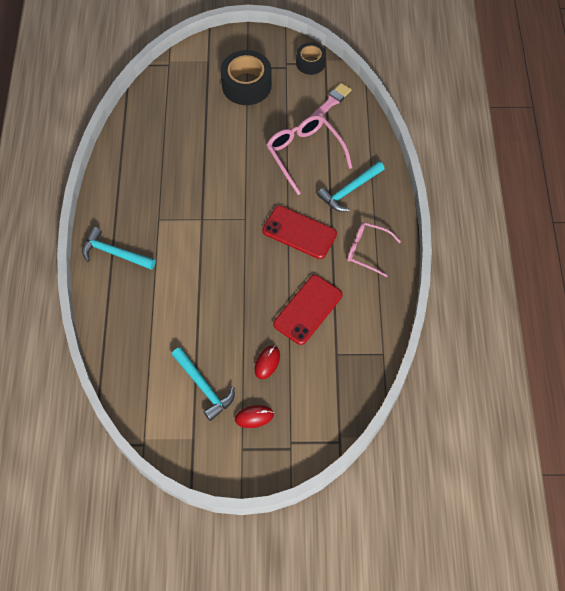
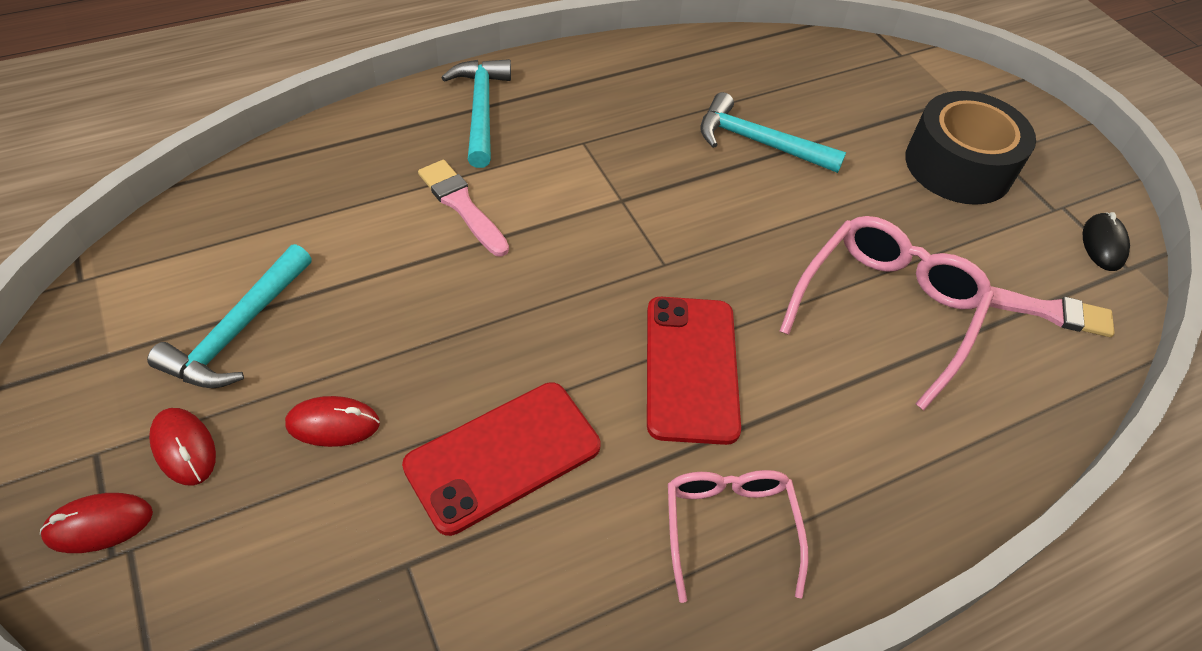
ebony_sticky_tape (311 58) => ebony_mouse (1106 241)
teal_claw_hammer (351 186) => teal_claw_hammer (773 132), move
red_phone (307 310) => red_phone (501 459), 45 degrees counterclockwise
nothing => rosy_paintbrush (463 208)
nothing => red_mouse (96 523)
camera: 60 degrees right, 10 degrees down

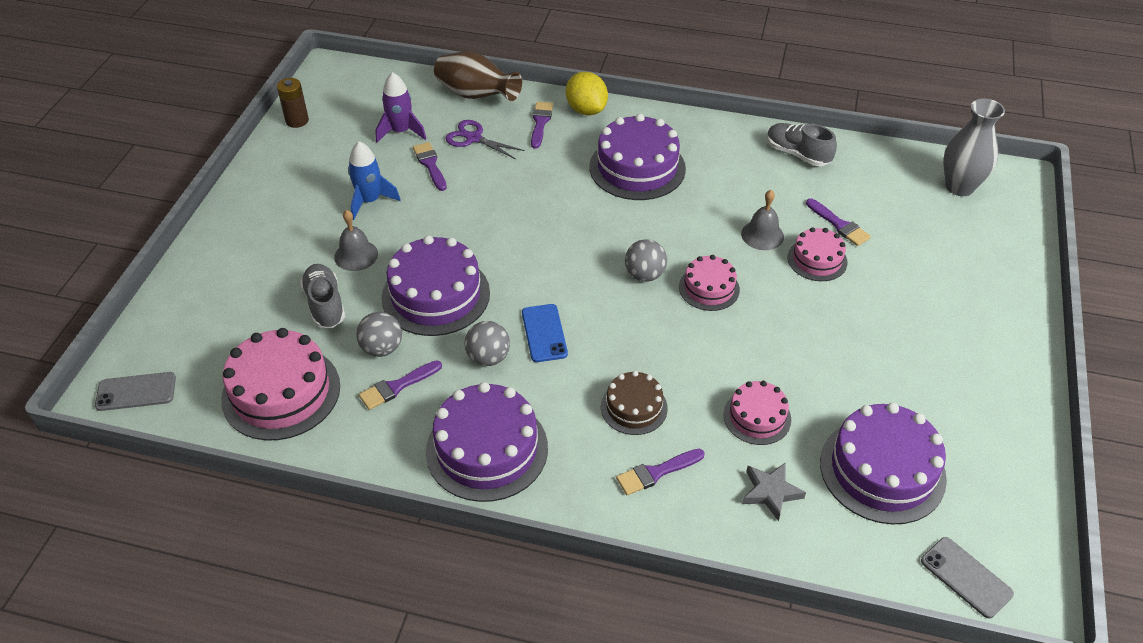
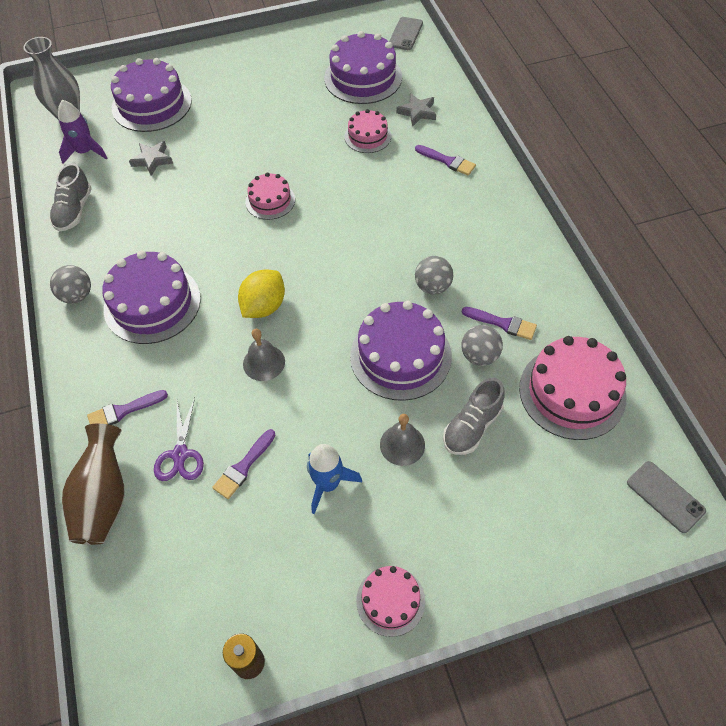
violet_spaceship (401 107) => violet_spaceship (82 132), move
yellow_citrus_fruit (587 94) => yellow_citrus_fruit (261 294), move
ash-grey_school_bell (762 220) => ash-grey_school_bell (264 355), move
violet_paintbrush (838 222) => ash-grey_star_shape (151 158)
rosy_gateau (817 254) => rosy_gateau (390 601), move
ash-grey_play_ball (646 260) => ash-grey_play_ball (70 284), move
blue_phone (545 333) => nothing
dark_brown_gateau (634 403) => nothing
violet_gateau (487 442) => violet_gateau (151 95), move
camera: 120 degrees left, 10 degrees up

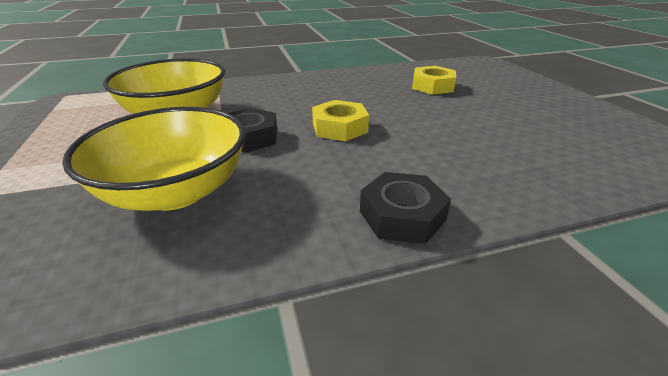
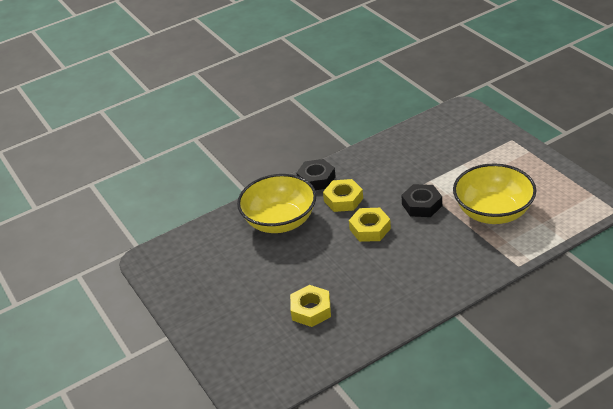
yellow_deep_dish (154 159) => yellow_deep_dish (276 203), move
nothing => yellow_hex_nut (343 195)
camera: 170 degrees right, 5 degrees up

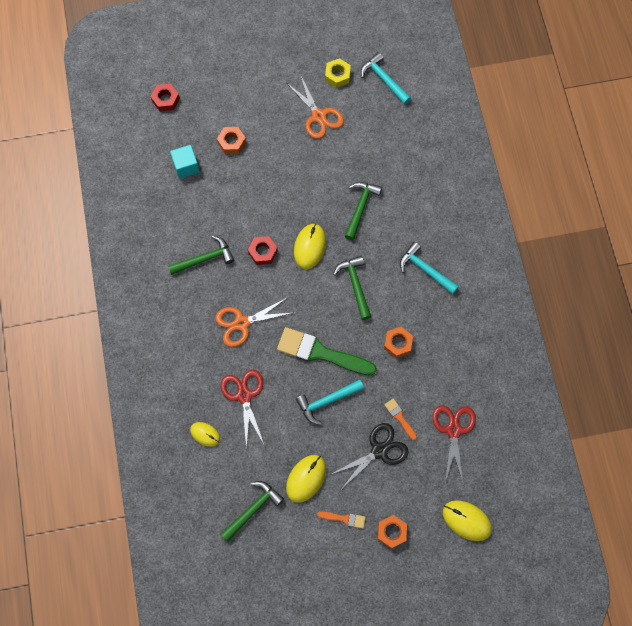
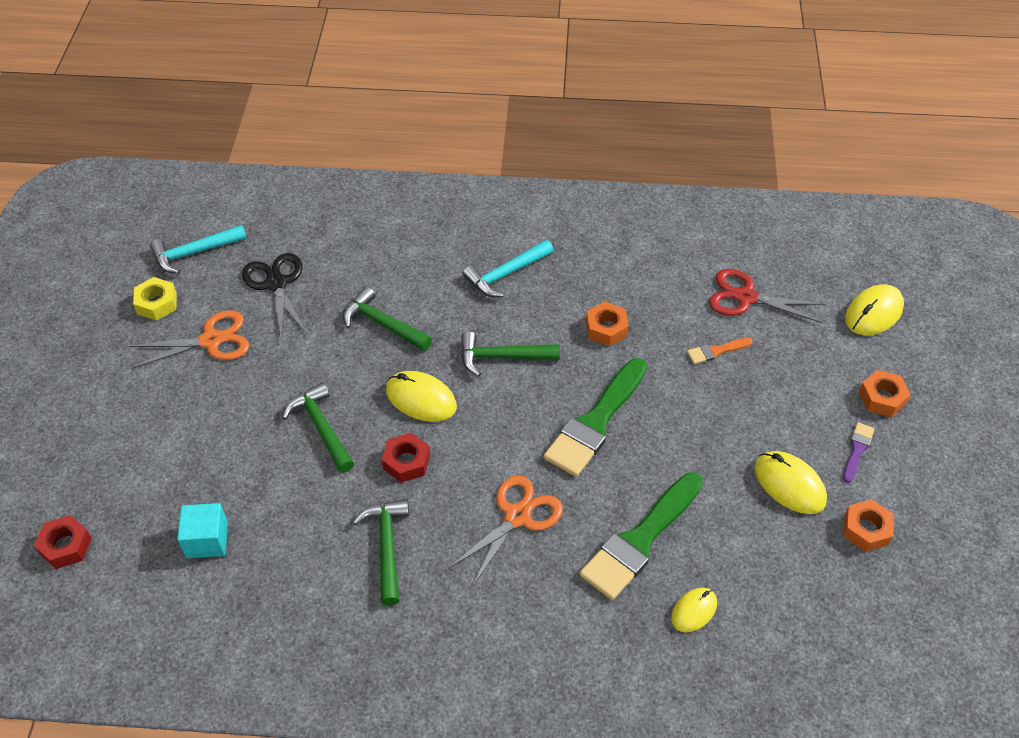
bright_orange_hex_nut (231 140) => bright_orange_hex_nut (868 525), move
bright_orange_scissors (253 322) => bright_orange_scissors (506 531), 135 degrees counterclockwise
red_scissors (242 409) => leaf-green_paintbrush (641 536)
teal_claw_hammer (330 402) => nothing
ebony_scissors (370 455) => ebony_scissors (274 295), move
leaf-green_claw_hammer (252 511) => leaf-green_claw_hammer (318 427), move
bright_orange_paintbrush (341 519) => violet_paintbrush (859 452)
camera: 75 degrees left, 20 degrees down

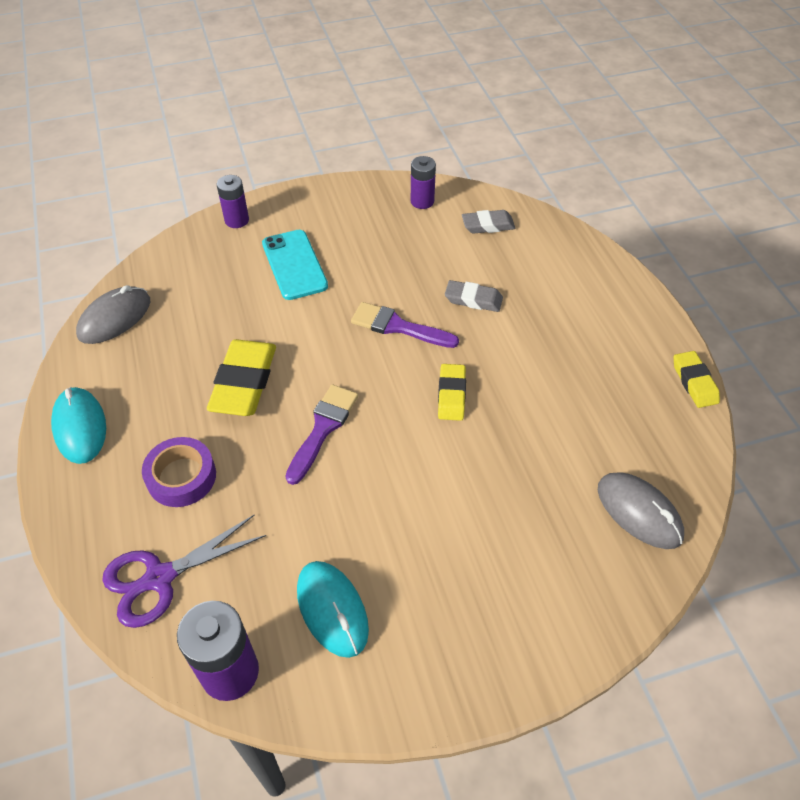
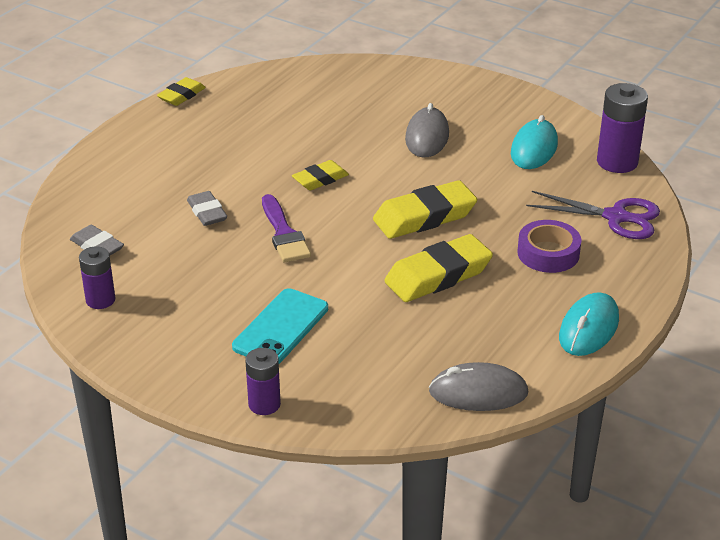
violet_paintbrush (321 435) => yellow_pencil_eraser (425 209)
ash-grey_mouse (641 510) => ash-grey_mouse (427 130), move
camera: 130 degrees left, 15 degrees down

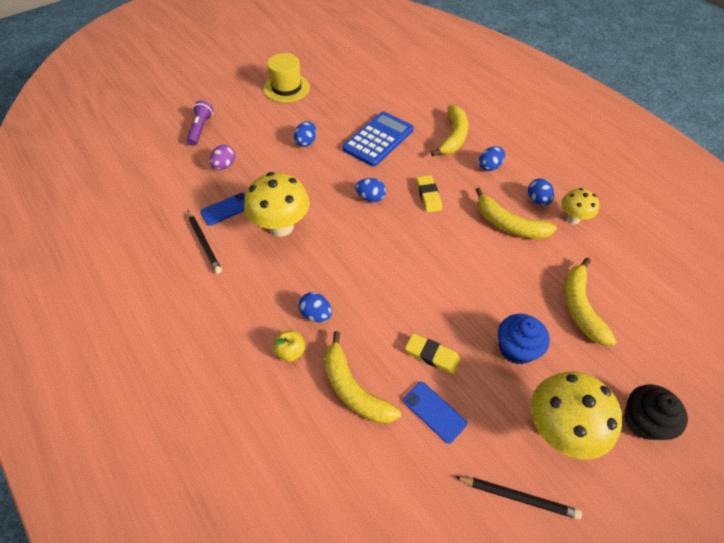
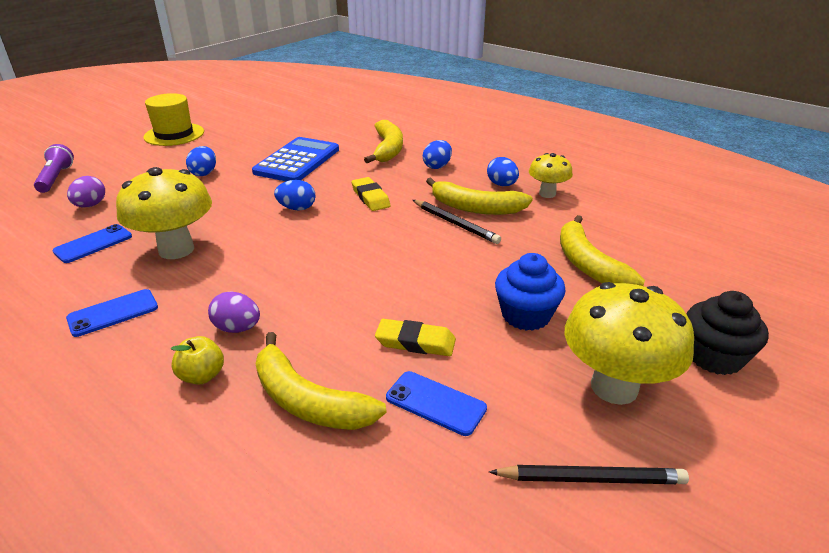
ebony_wooden_pencil (204 242) => ebony_wooden_pencil (457 222), move
blue_egg (315 307) => violet_egg (234 312)
nothing => blue_phone (112 313)
camera: 15 degrees left, 20 degrees down

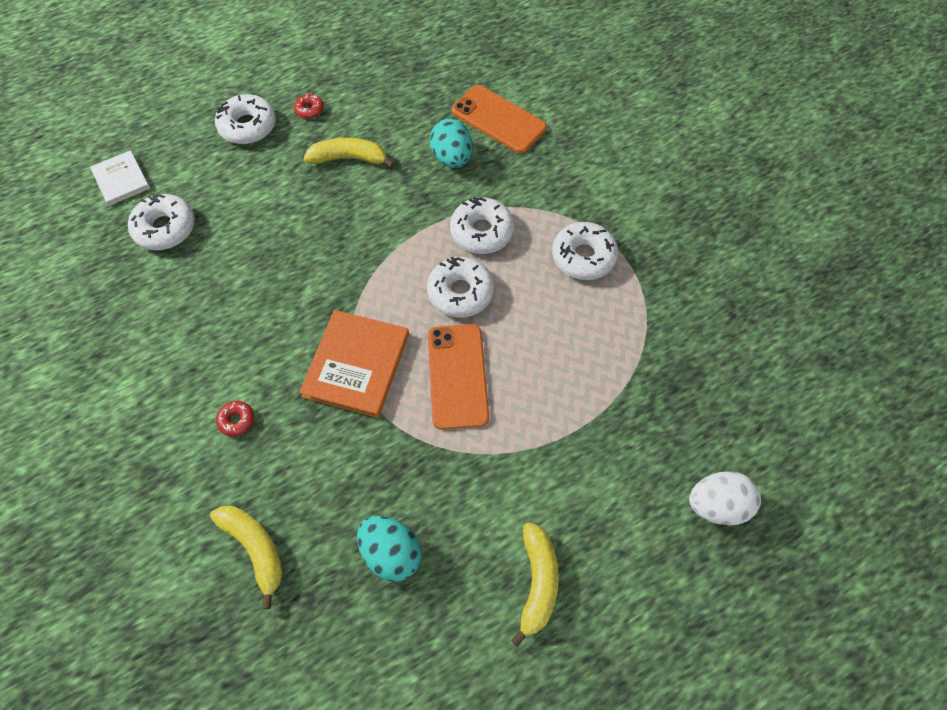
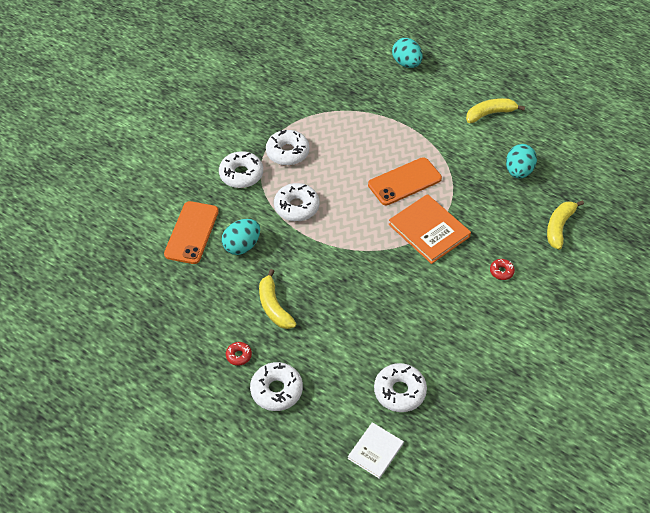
white_doughnut (460 287) => white_doughnut (241 169), move
bright_orange_hardback (354 364) => bright_orange_hardback (429 229), 60 degrees clockwise
white_egg (725 498) => teal_egg (407 53)
camera: 115 degrees left, 10 degrees down

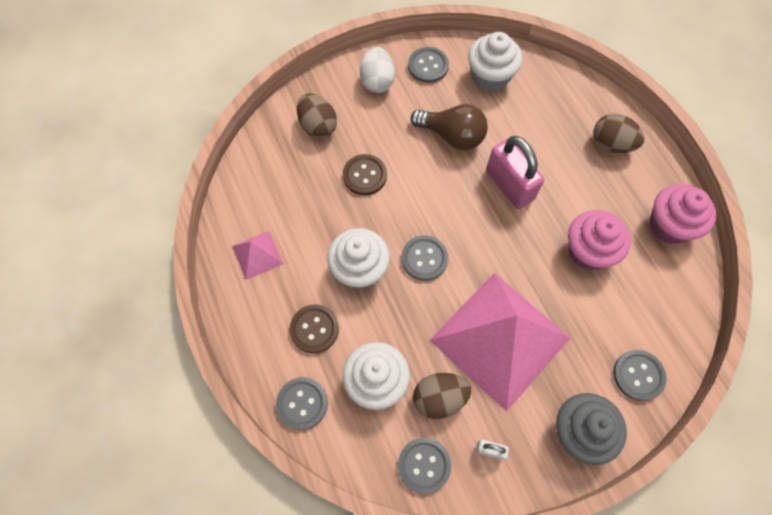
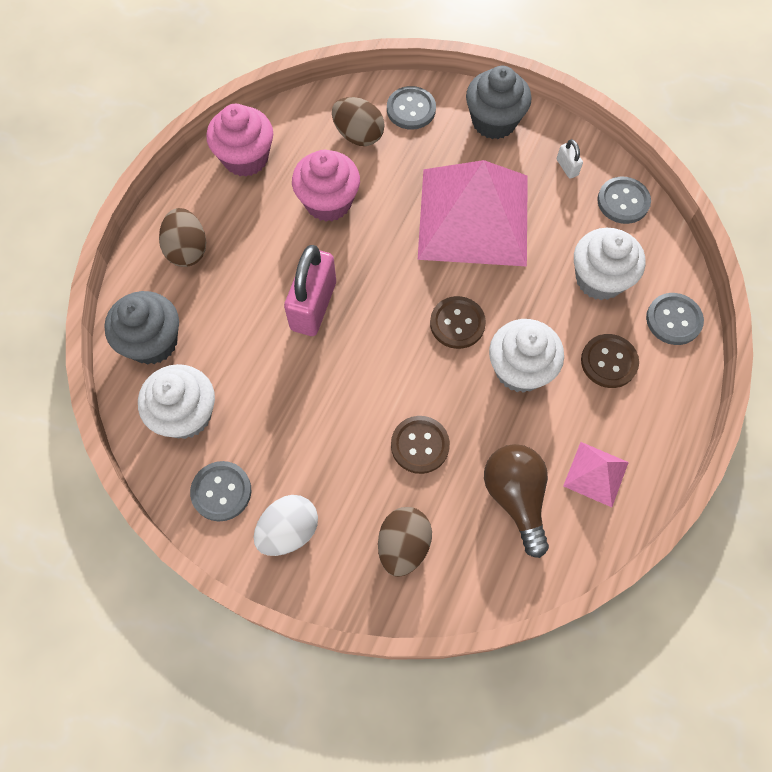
dark_brown_light_bulb (449 127) => dark_brown_light_bulb (516 501), move
ash-grey_shirt_button (425 258) => dark_brown_shirt_button (458 322)
dark_brown_egg (442 396) => dark_brown_egg (358 121), move
nothing => ash-grey_fairy_cake (141 327)
camera: 130 degrees left, 0 degrees up

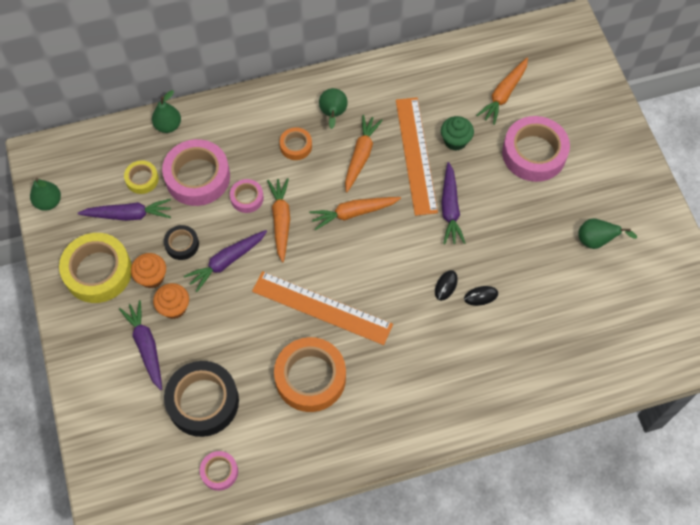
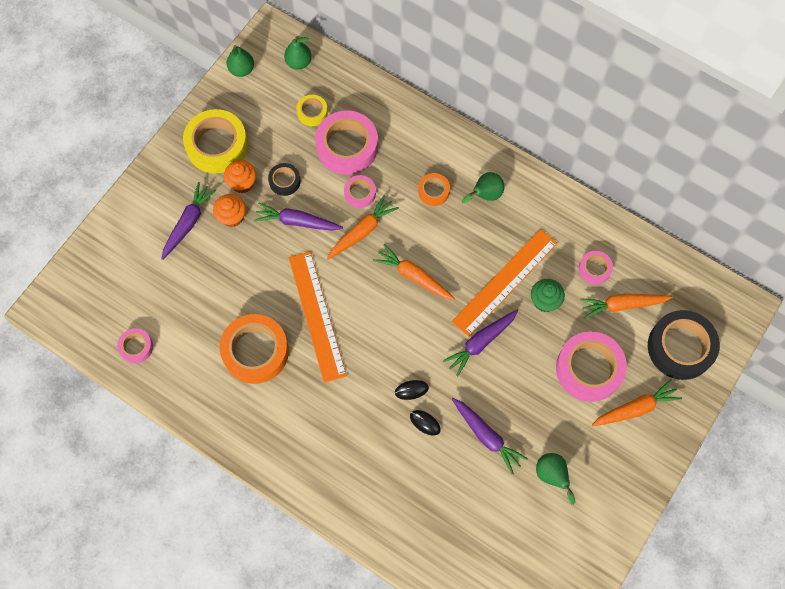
leaf-green_pear_fruit (166 111) => leaf-green_pear_fruit (298 53), move
bright_orange_carrot (364 153) => bright_orange_carrot (637 402), move
violet_carrot (124 210) => violet_carrot (490 436), move
ebony_sticky_tape (201 399) => ebony_sticky_tape (684 345), move
nothing => rosy_sticky_tape (596 268)
camera: 50 degrees right, 5 degrees up

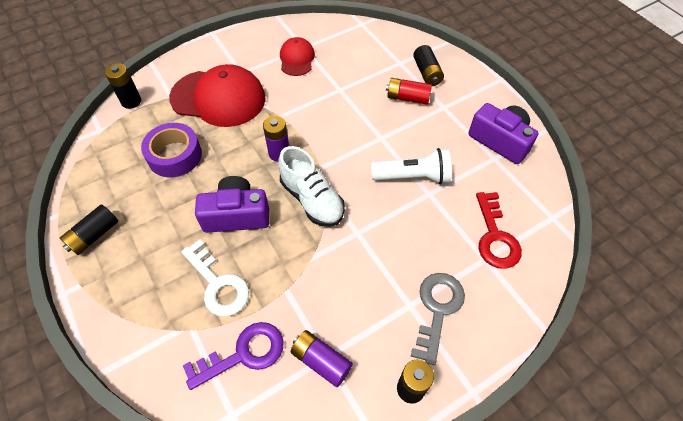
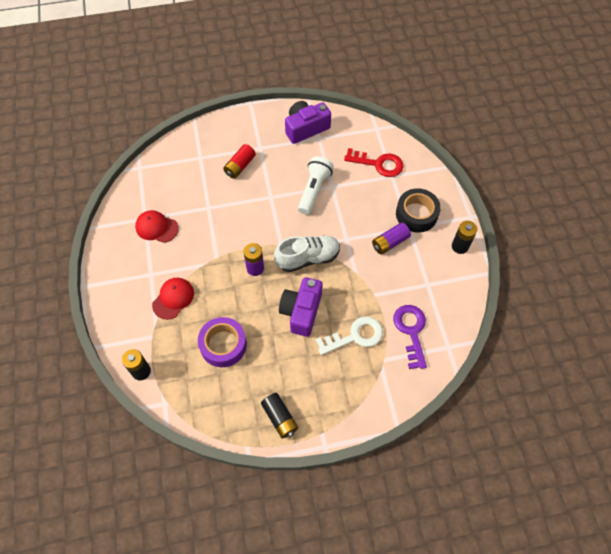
ebony_power_cell (428 65) => nothing
red_peaked_cap (217 95) => red_peaked_cap (173 299), x0.53
ash-grey_key (438 319) => ebony_sticky_tape (418 210)
violet_power_cell (322 358) => violet_power_cell (391 238), move
camera: 70 degrees left, 5 degrees up

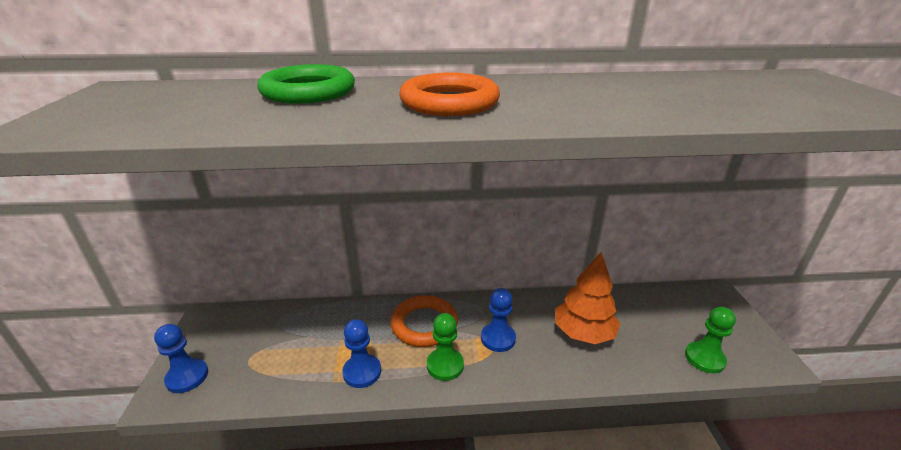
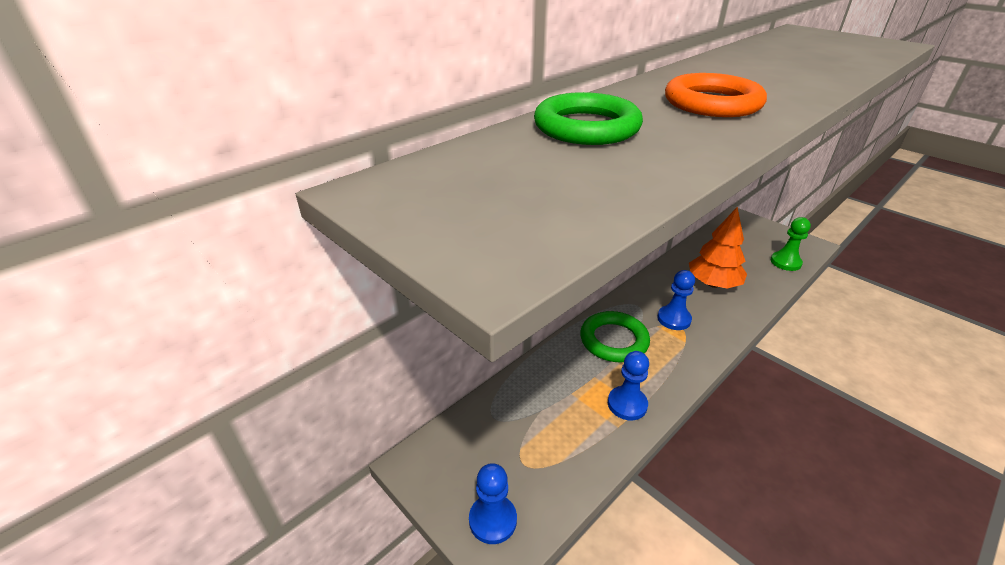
bright_orange_hoop (424 321) => leaf-green_hoop (615 337)
leaf-green_game_pawn (445 347) => nothing
camera: 40 degrees left, 5 degrees up

